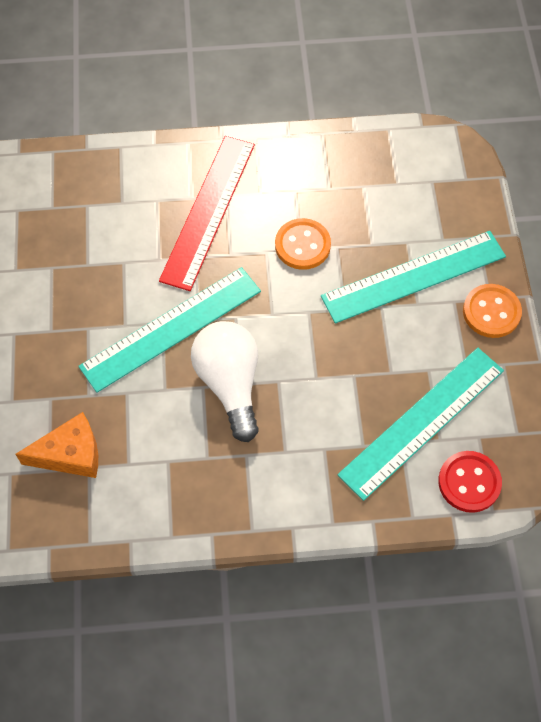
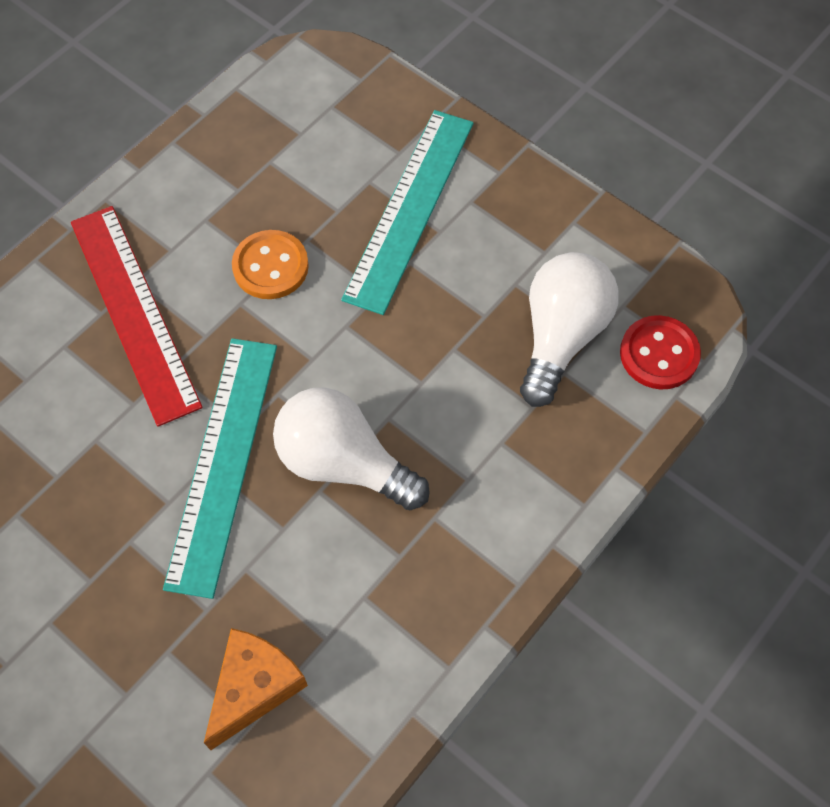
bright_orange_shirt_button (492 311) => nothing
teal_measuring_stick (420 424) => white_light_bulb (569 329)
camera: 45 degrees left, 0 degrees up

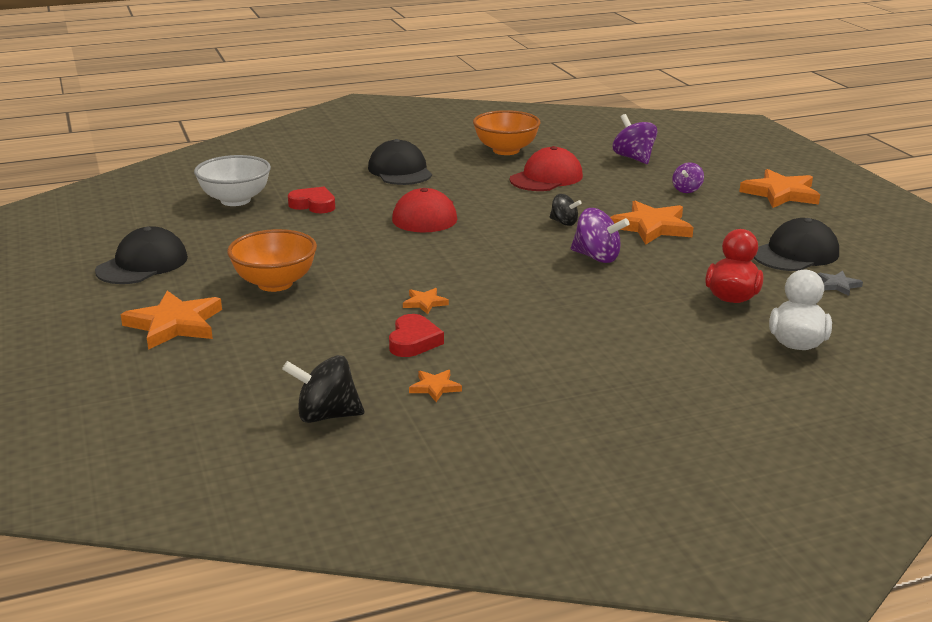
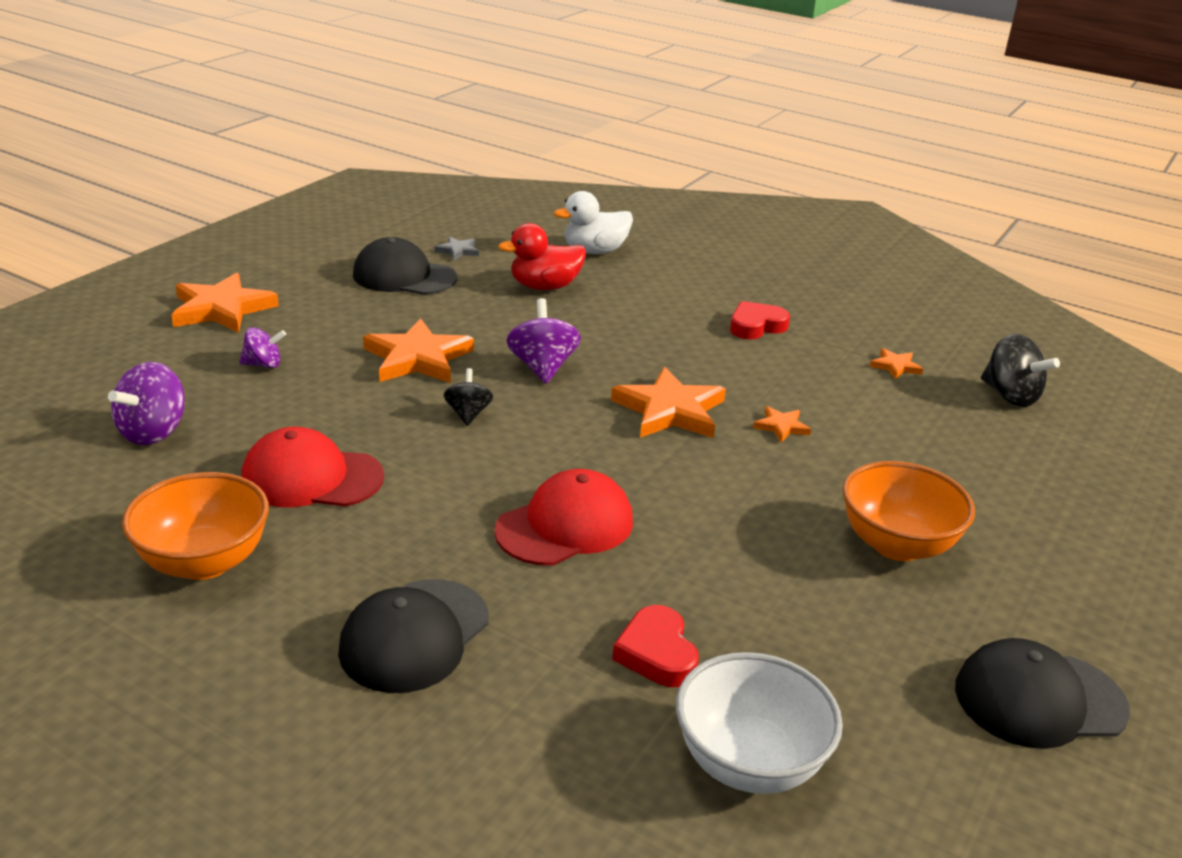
bright_orange_star_shape (171 320) => bright_orange_star_shape (668 402), move
red_heart (416 335) => red_heart (760 320), move
camera: 130 degrees left, 5 degrees up

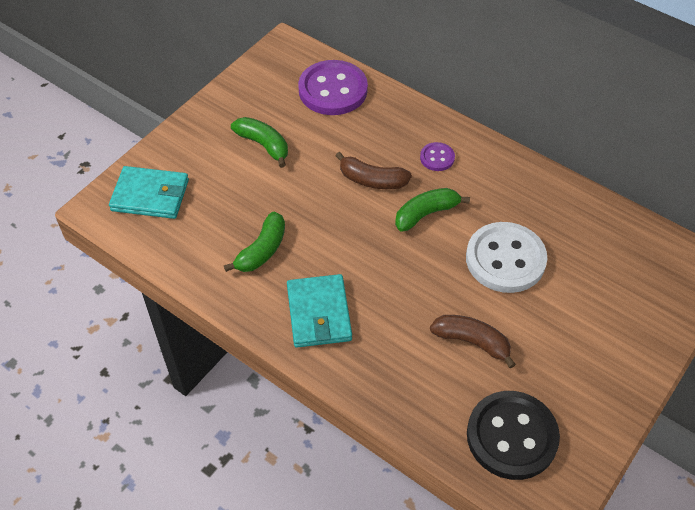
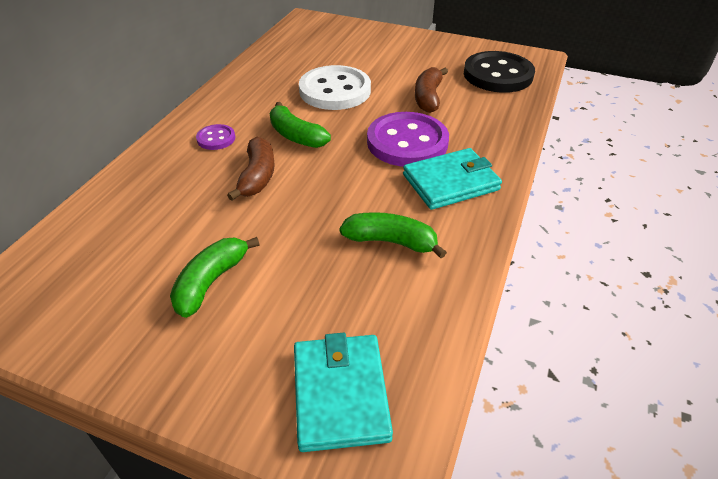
violet_shirt_button (333 87) => violet_shirt_button (408 139), move
camera: 105 degrees left, 10 degrees down

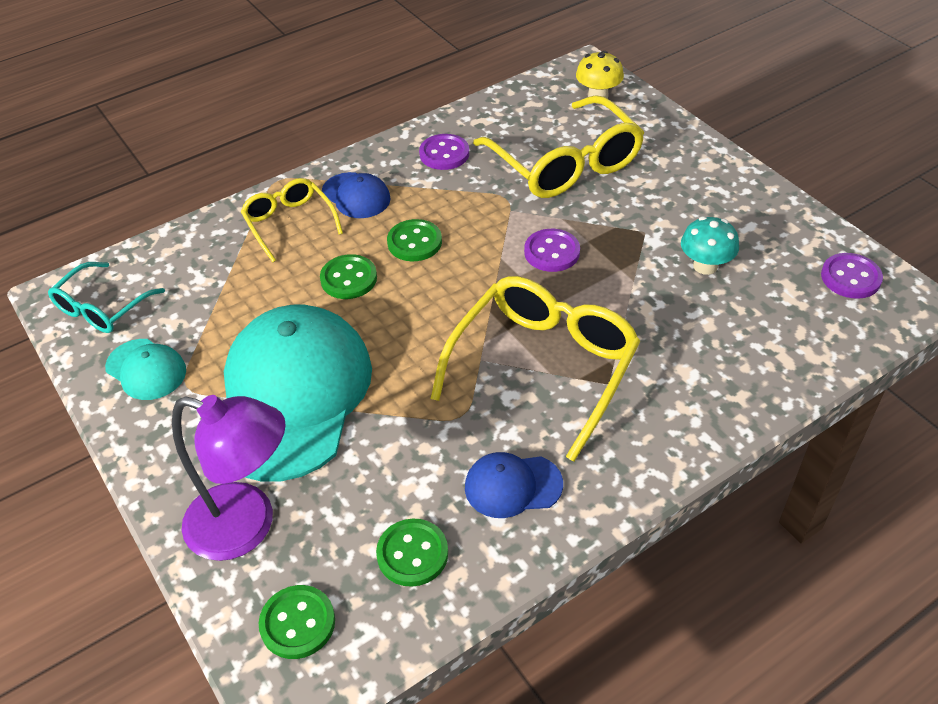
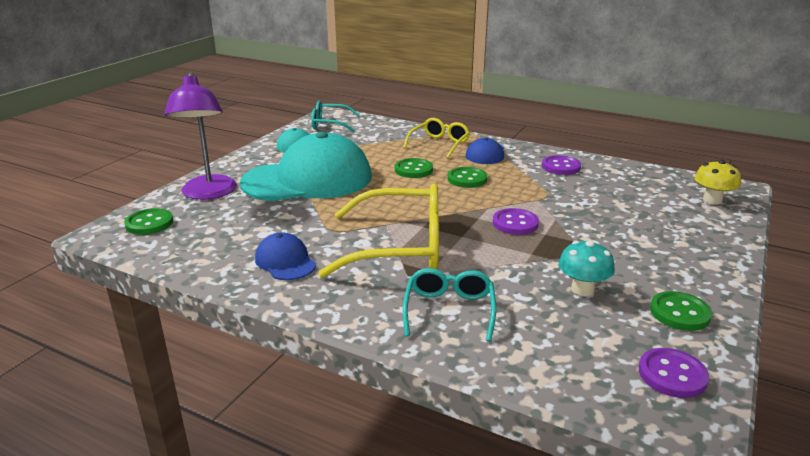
yellow_glasses (558 146) => nothing
leaf-green_shirt_button (412 553) => leaf-green_shirt_button (681 311), move
nothing => teal_glasses (449 304)
camera: 60 degrees right, 20 degrees down

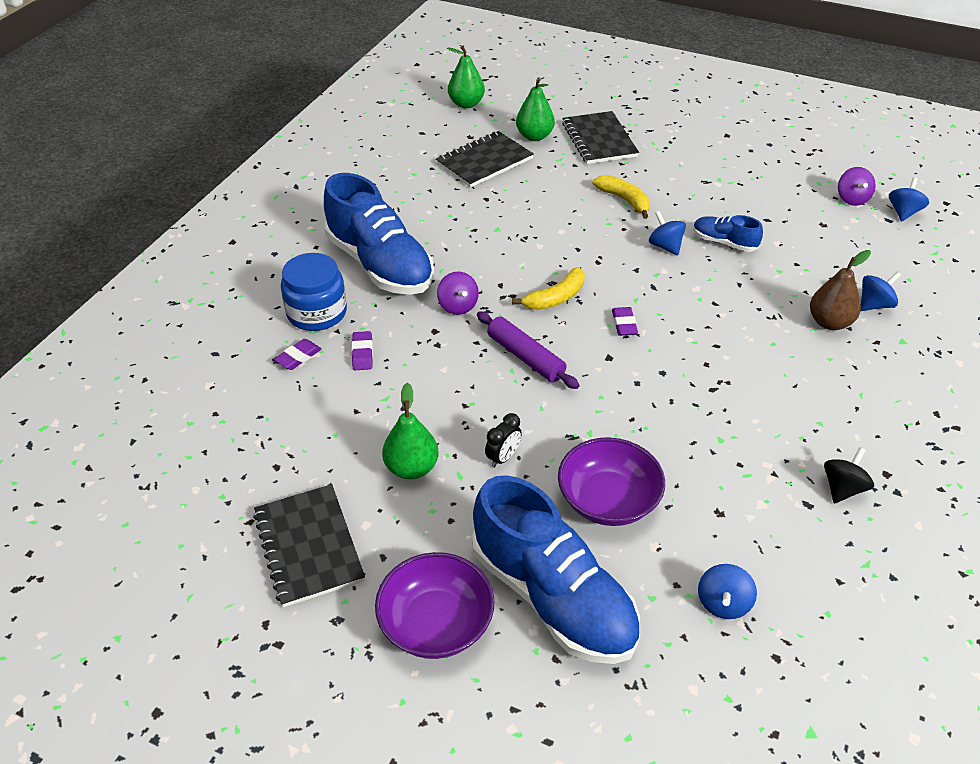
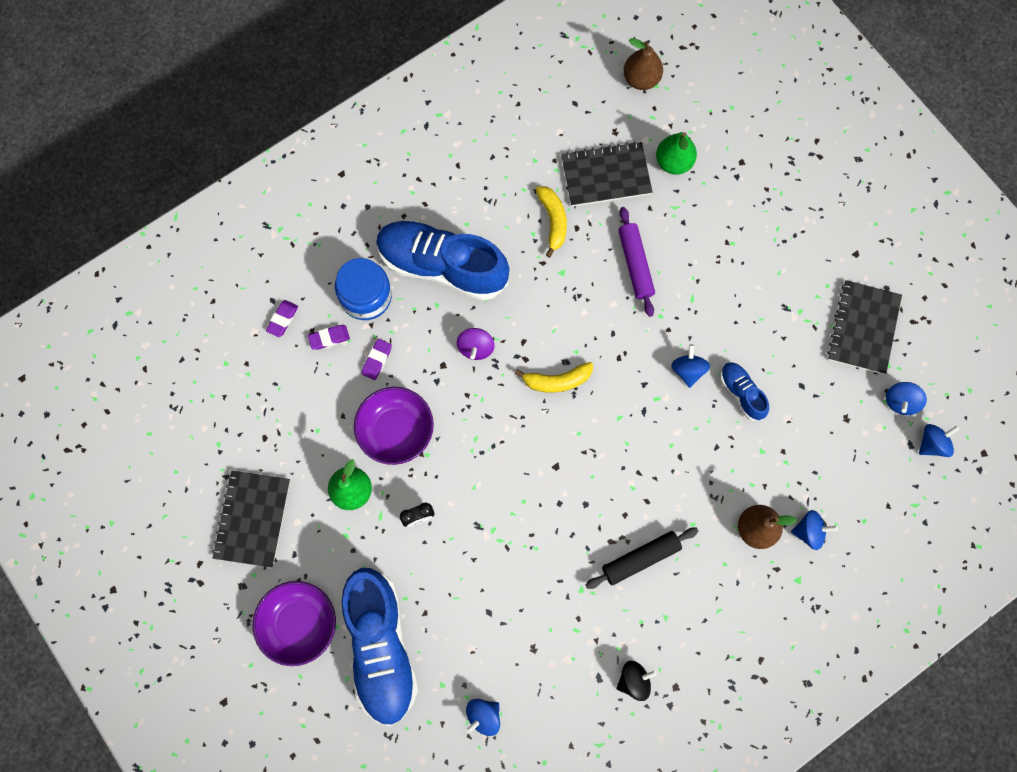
leaf-green_pear_fruit (466 76) => dark_brown_pear_fruit (643 64)
ebony_notebook (600 137) => ebony_notebook (864 327), move
violet_spinning_top (857 186) => blue_spinning_top (906 398)
blue_lace-up_shoe (379 234) => blue_lace-up_shoe (442 260), 120 degrees clockwise
yellow_banana (621 197) => yellow_banana (551 221), move
violet_pencil_eraser (625 321) => violet_pencil_eraser (282 318), move
violet_dough_roller (528 350) => violet_dough_roller (636 262), move
violet_deep_dish (611 481) => violet_deep_dish (394 426), move
nothing => ebony_dough_roller (642 558)
camera: 30 degrees right, 30 degrees up

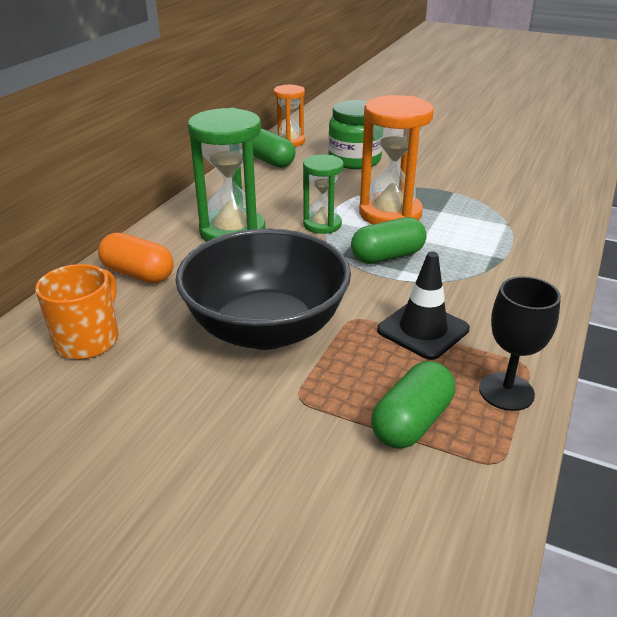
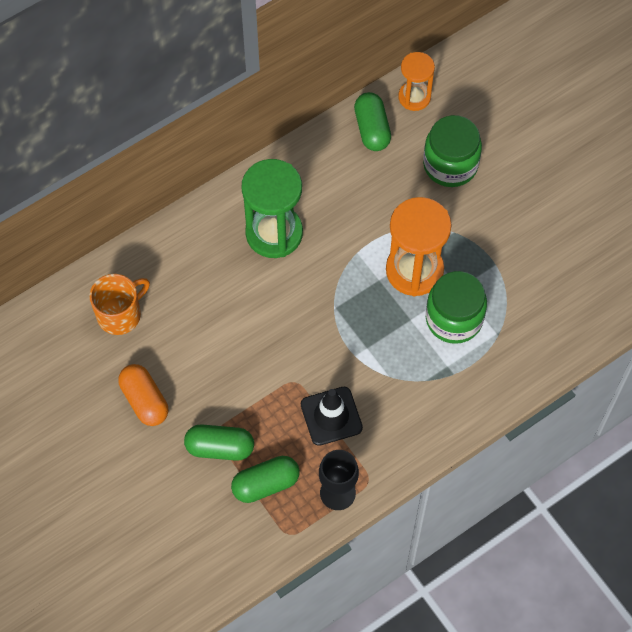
leaf-green_sandglass (323 194) => nothing
leaf-green_pill_shape (388 240) => leaf-green_pill_shape (219 443), move
ebony_deep_dish (263 289) => nothing
bright_orange_pill_shape (136 258) => bright_orange_pill_shape (143 395), move
nothing => leaf-green_preserve_jar (456 307)
camera: 30 degrees right, 30 degrees up

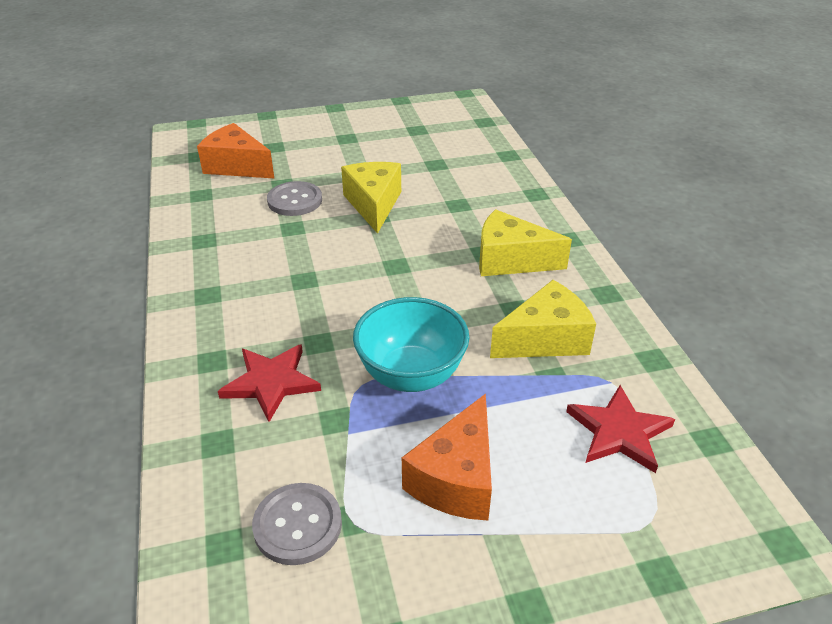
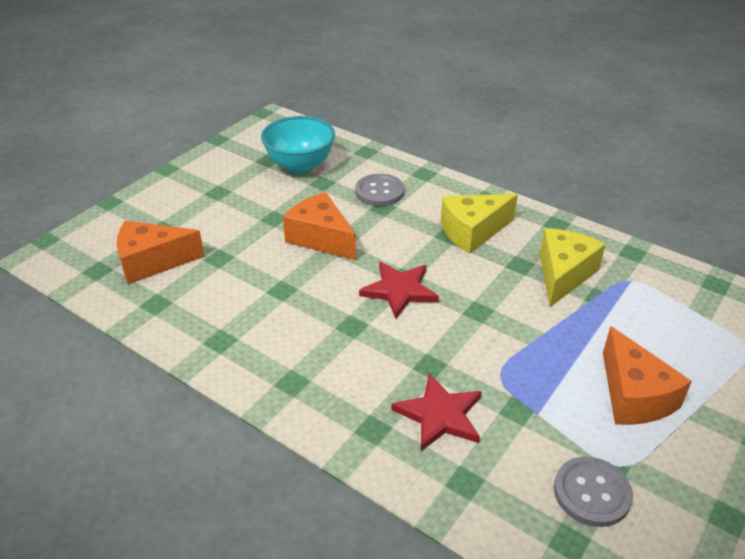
yellow_cheese (371 198) => bright_orange_cheese (319 226)
ash-grey_shirt_button (294 198) => ash-grey_shirt_button (379 190), move
teal_deep_dish (411 344) => teal_deep_dish (298 145), move
red_star_shape (620 429) => red_star_shape (399 290), move
camera: 40 degrees left, 0 degrees up

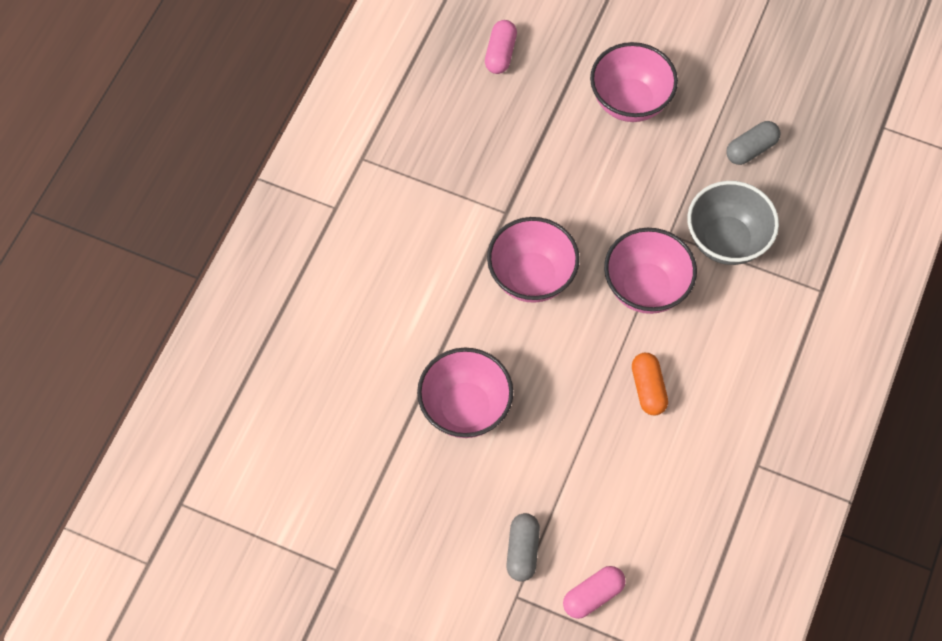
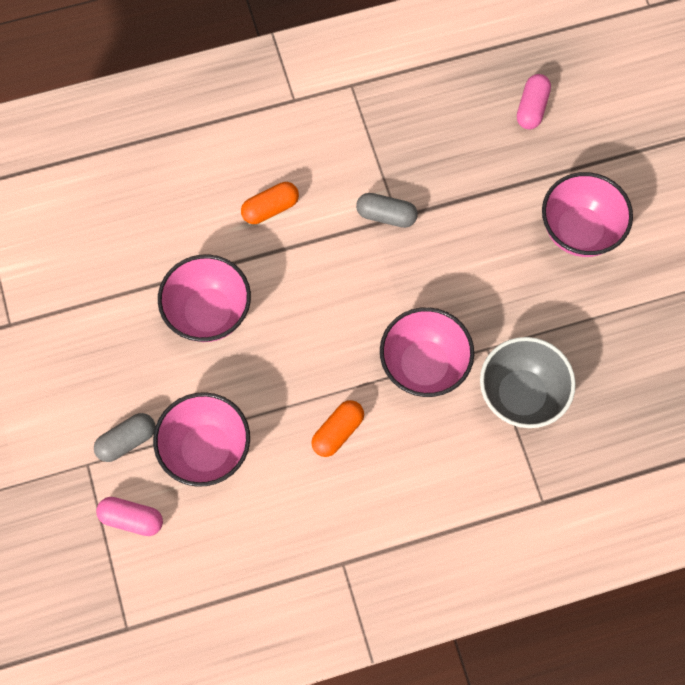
rosy_pill_shape (501 47) => rosy_pill_shape (534 101), 45 degrees counterclockwise
ash-grey_pill_shape (753 143) => ash-grey_pill_shape (387 210), move
rosy_deep_dish (533 260) => rosy_deep_dish (201 439), move
nothing => bright_orange_pill_shape (270 203)
camera: 50 degrees right, 5 degrees up

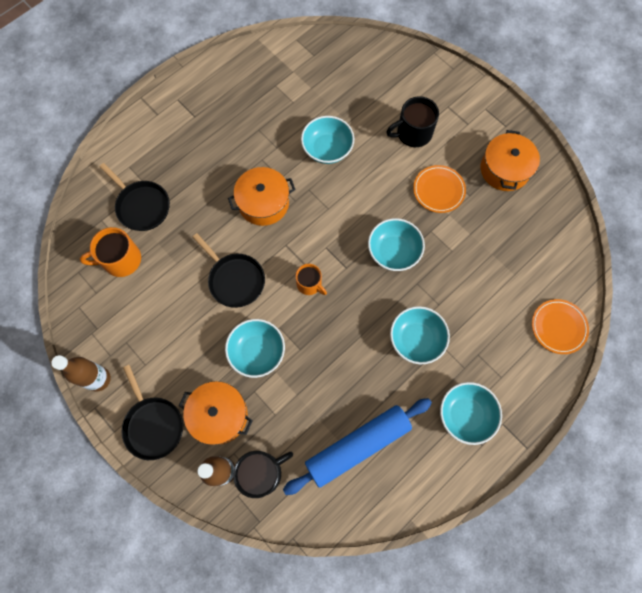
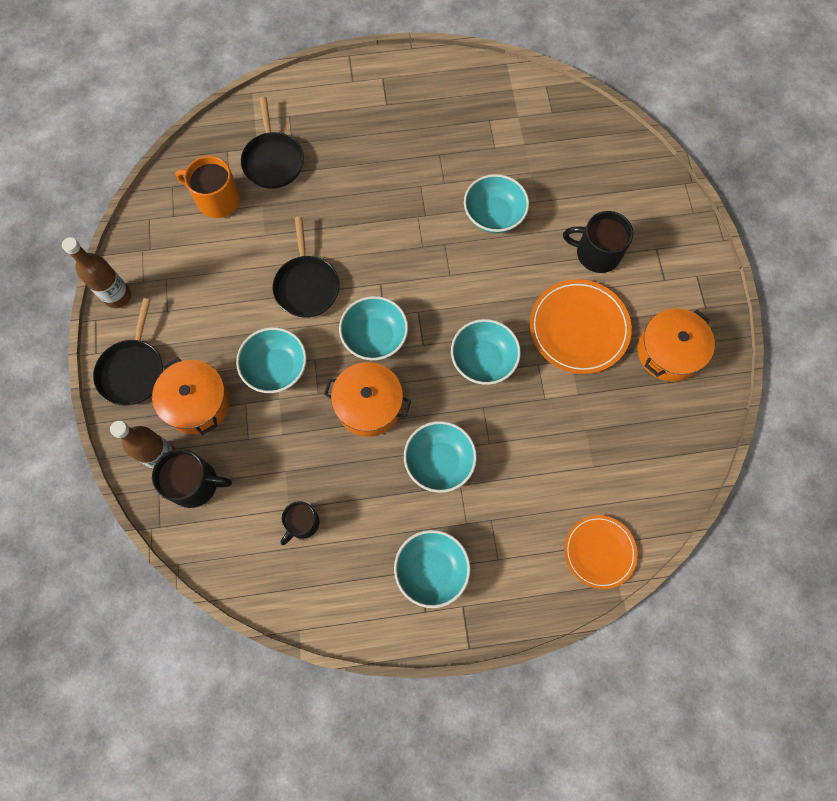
bright_orange_dinner_plate (439 189) => bright_orange_dinner_plate (581 326), x1.53
bright_orange_stockpot (262 196) => bright_orange_stockpot (367 399), move
bright_orange_mug (311 279) => teal_deep_dish (373 328)
blue_dough_roller (357 446) => ebony_mug (300 523)
camera: 35 degrees right, 0 degrees up

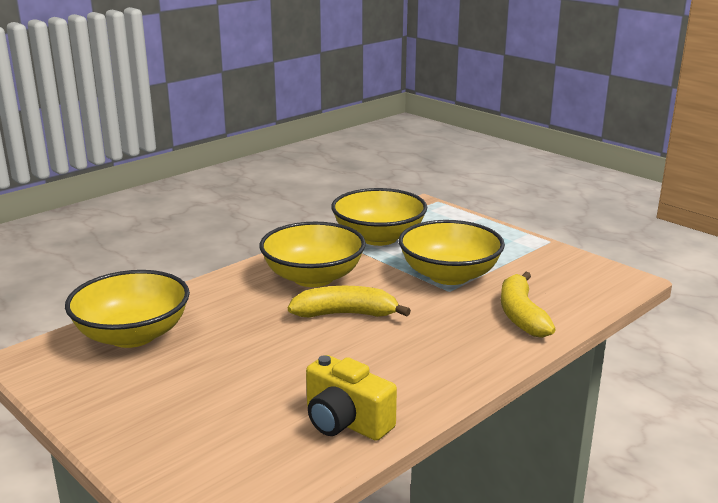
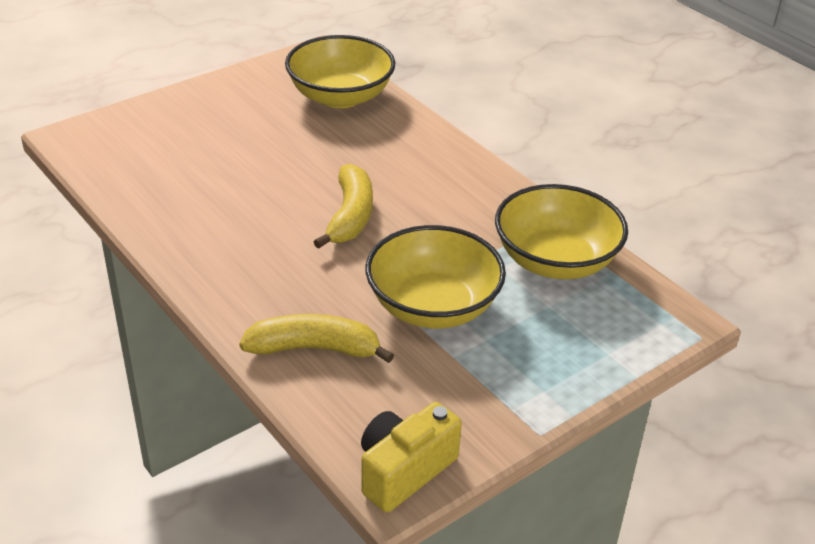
yellow_deep_dish (313 254) => nothing
yellow_compact_camera (351 398) => yellow_compact_camera (411 457), move
camera: 95 degrees right, 15 degrees up

